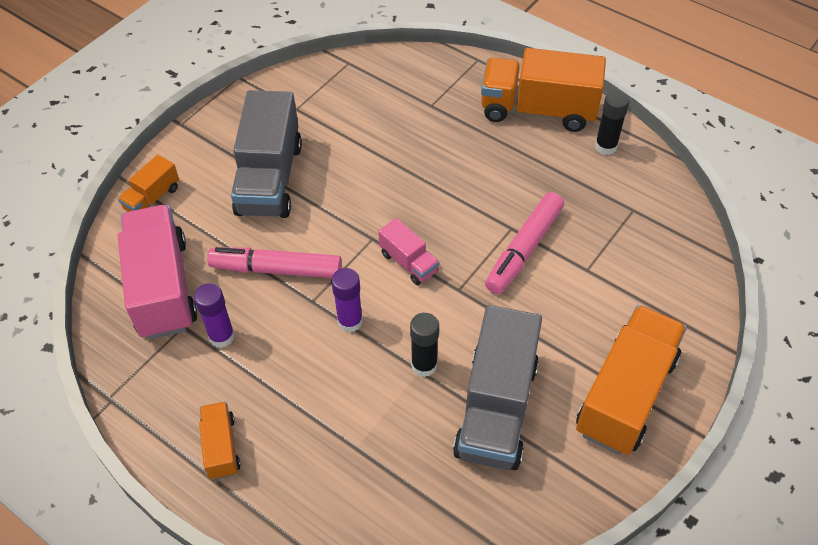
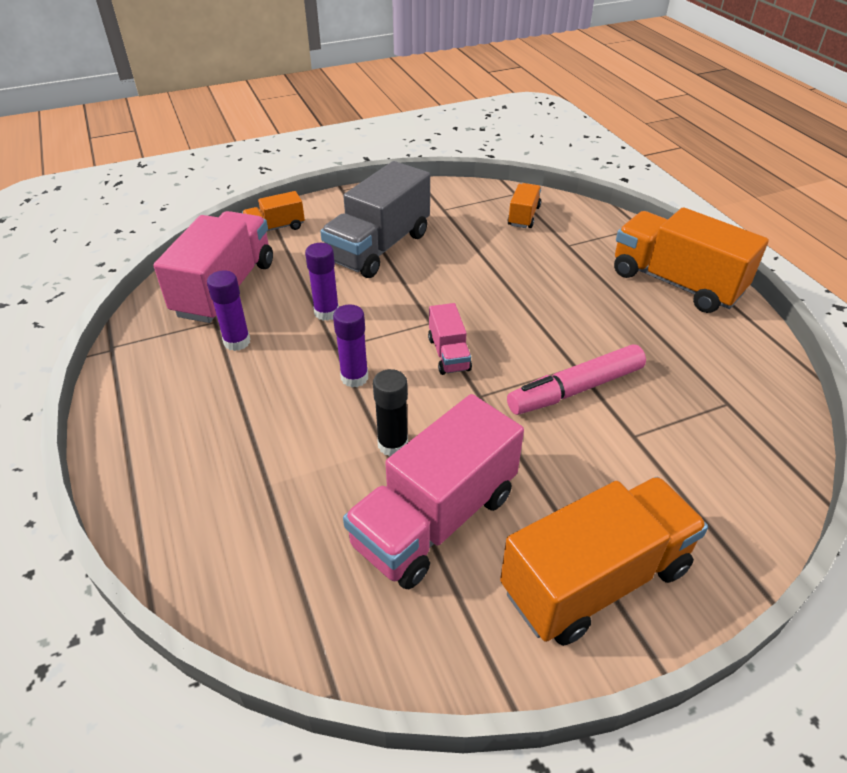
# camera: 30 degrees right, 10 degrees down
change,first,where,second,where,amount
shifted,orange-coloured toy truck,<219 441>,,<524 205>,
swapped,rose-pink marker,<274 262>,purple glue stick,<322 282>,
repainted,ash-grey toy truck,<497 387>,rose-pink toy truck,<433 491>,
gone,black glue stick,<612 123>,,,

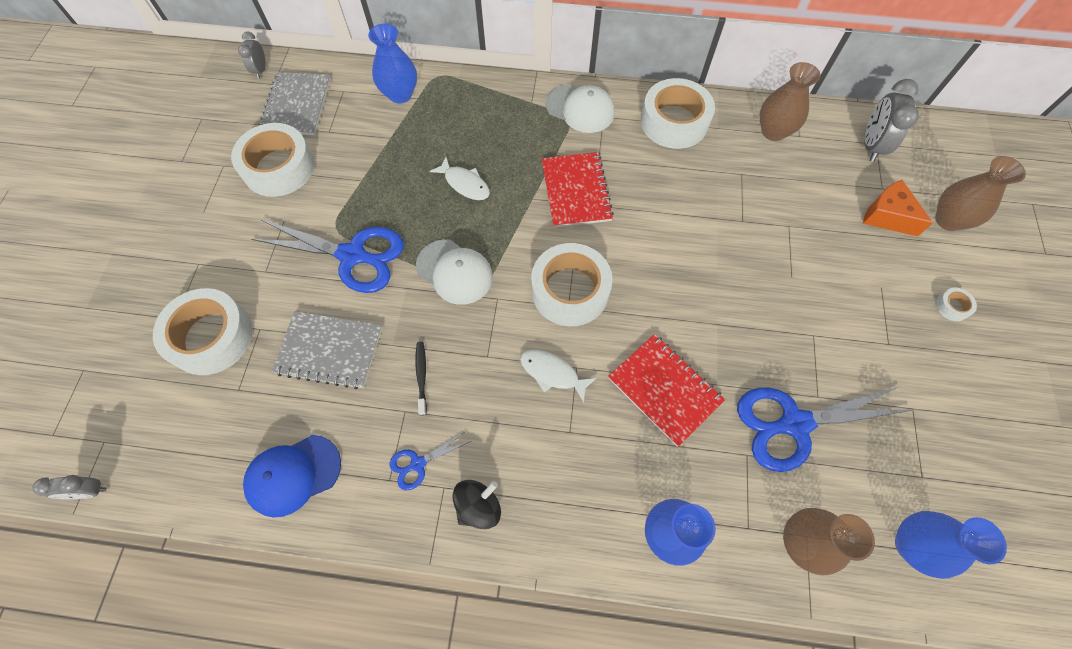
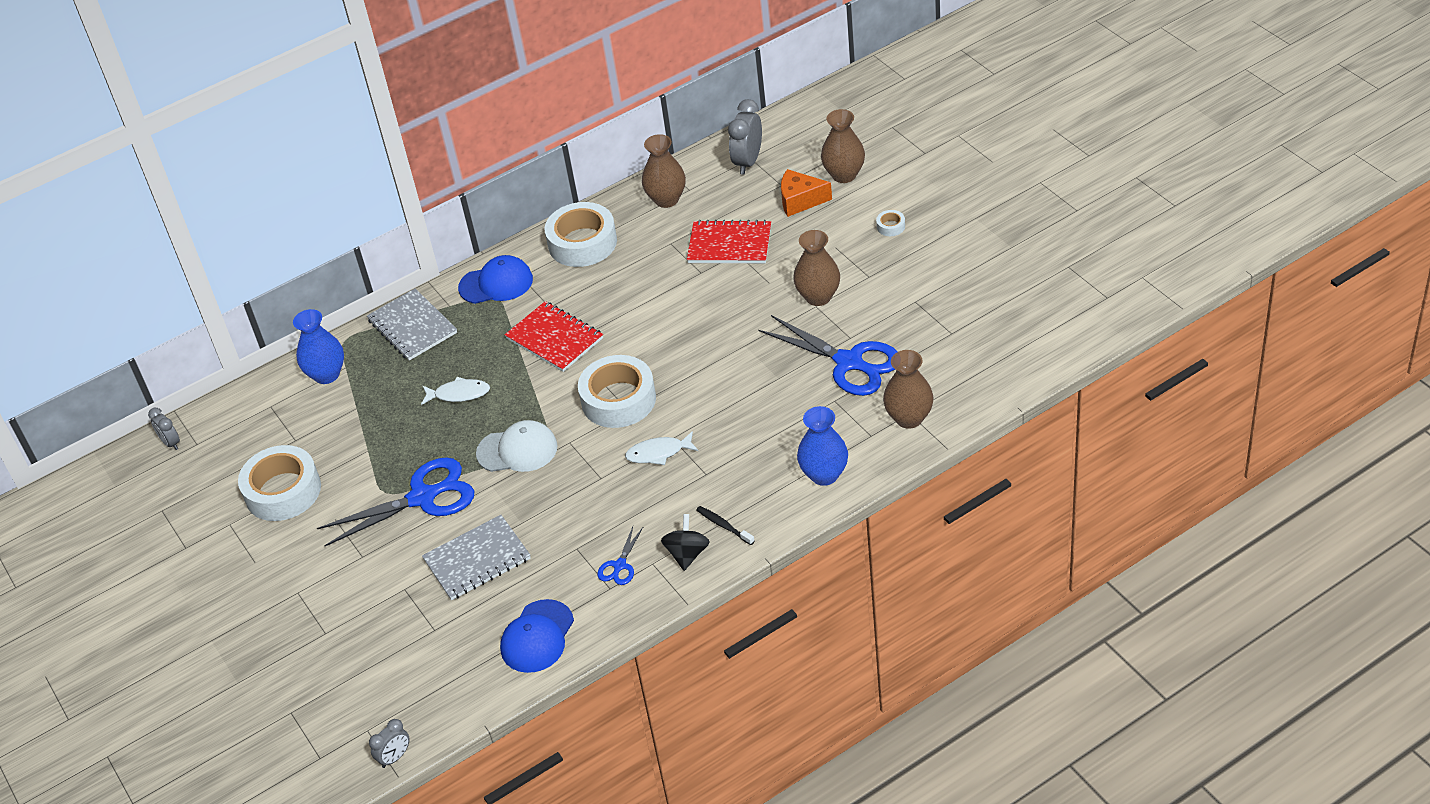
# camera: 35 degrees left, 20 degrees down
change,first,where,second,where,amount
gone,pure white roll of tape,<203 331>,,,
shifted,ash-grey notepad,<294 103>,,<412 324>,
shifted,black dental brush,<421 378>,,<725 525>,
repainted,pure white peaked cap,<580 108>,cobalt peaked cap,<495 279>,
shifted,red notepad,<666 390>,,<729 241>,
rotated,cobalt pair of scissors,<824 429>,,<828 355>,90 degrees counterclockwise
rotated,ash-grey clock,<892 120>,,<745 137>,45 degrees clockwise
gone,cobalt flower vase,<951 545>,,,
new,,,russet flower vase,<816 268>,

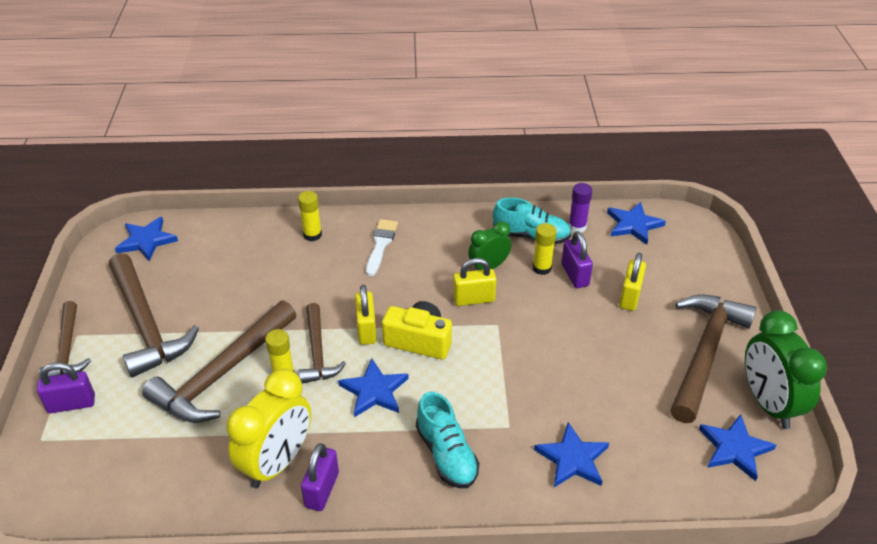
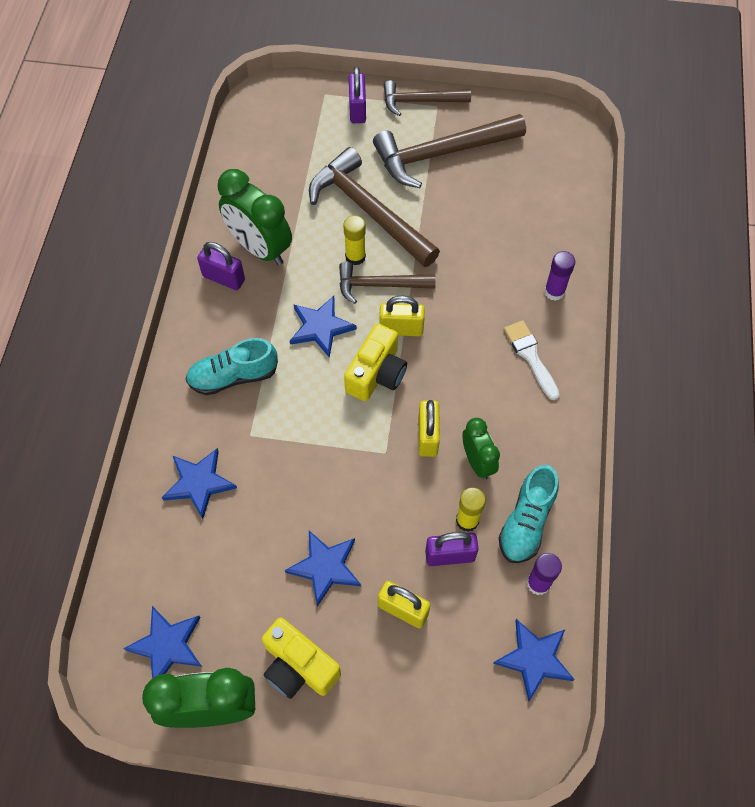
# camera: 100 degrees right, 20 degrees up
change,first,where,second,where,amount
shifted,cobalt star,<146 239>,,<323 568>,
repainted,yellow clock,<269 428>,green clock,<255 217>,
repainted,yellow glue stick,<310 216>,purple glue stick,<559 276>,
rotated,pure white paintbrush,<382 247>,,<531 360>,135 degrees counterclockwise
swapped,russet carpenter's hammer,<713 358>,yellow camera,<301 658>,

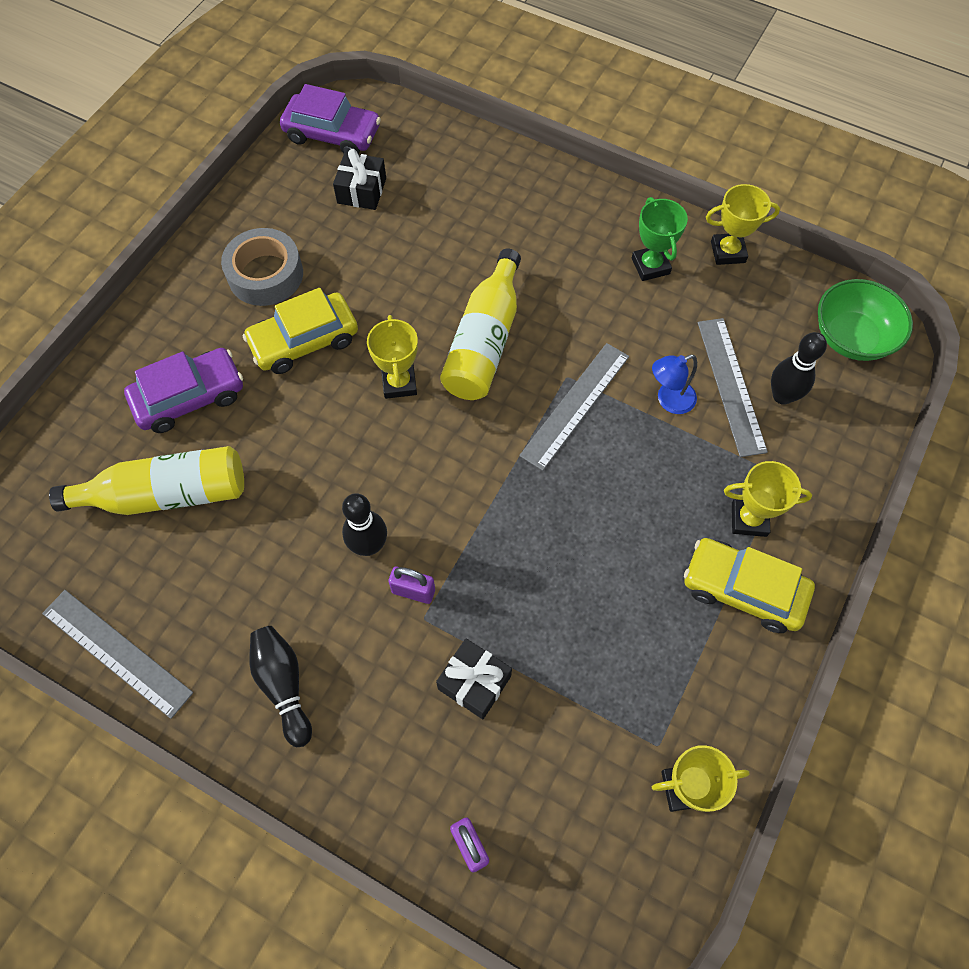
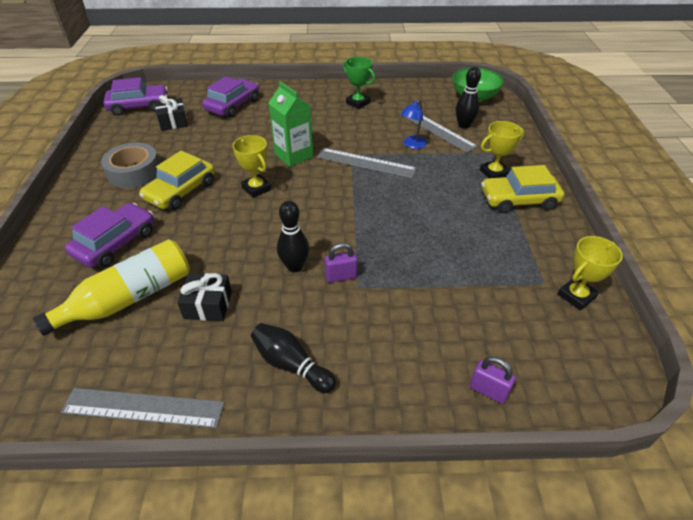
# camera: 30 degrees left, 20 degrees down
change,first,where,second,where,amount
shifted,black gift,<474 678>,,<204 297>,
swapped,yellow flask,<480 324>,green juice carton,<291 124>,
rotated,ash-grey ruler,<574 407>,,<367 163>,75 degrees counterclockwise
gone,yellow award cup,<743 224>,,,
new,,,purple car,<230 97>,

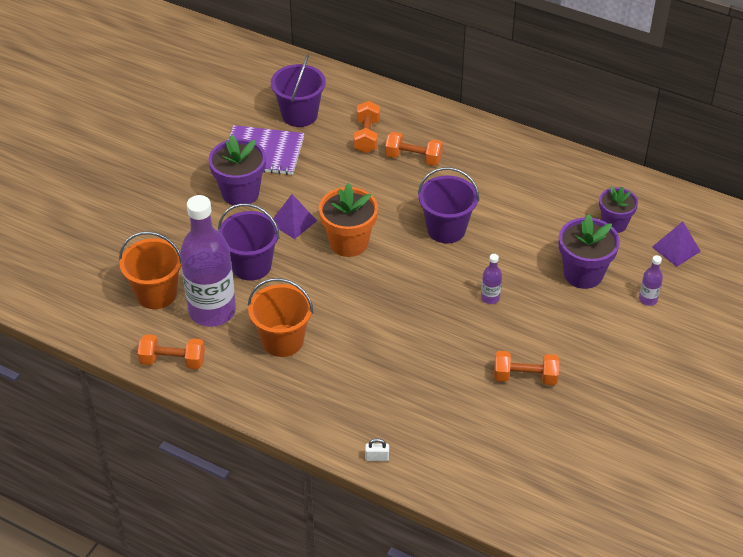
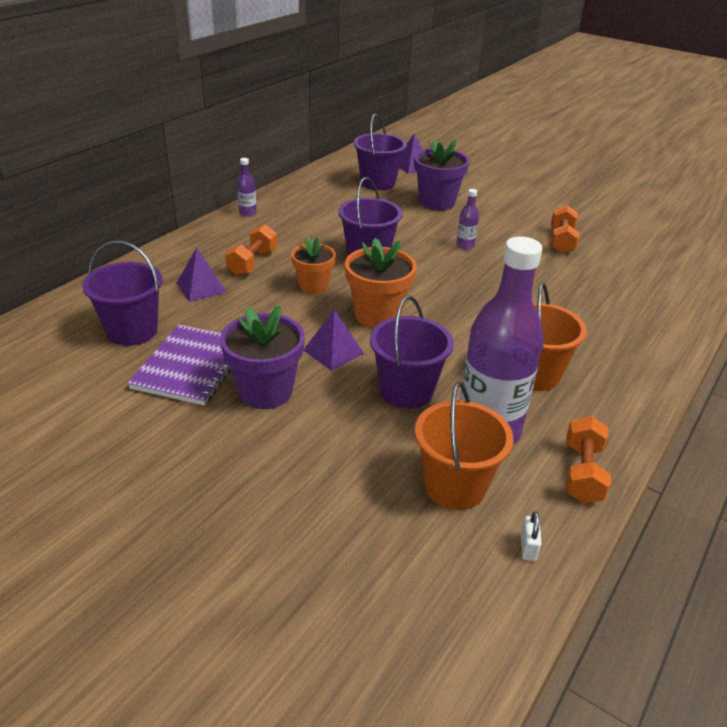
# camera: 85 degrees left, 10 degrees down
change,first,where,second,where,amount
swapped,orange-coloured hand weight,<367 127>,purple pyramid shape,<202 275>,
shifted,pure white padlock,<377 449>,,<531 536>,
swapped,purple plant pot,<618 209>,purple pail,<380 152>,
shifted,purple flask,<651 280>,,<247 187>,
new,,,orange-coloured plant pot,<313 265>,

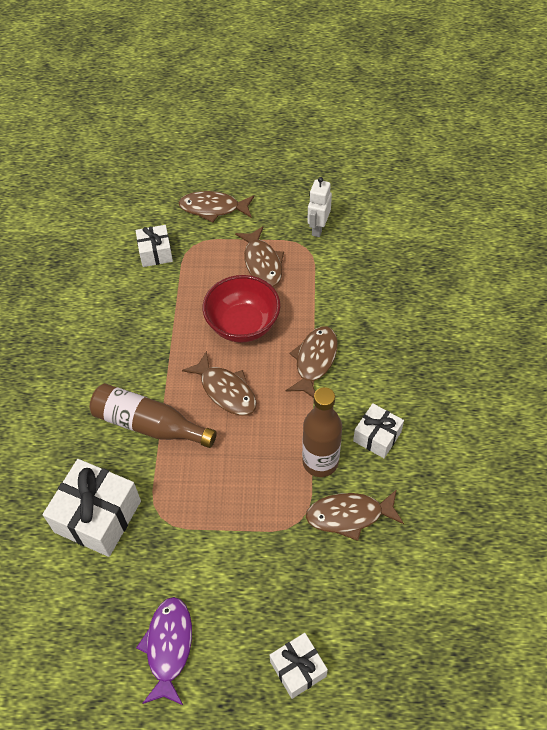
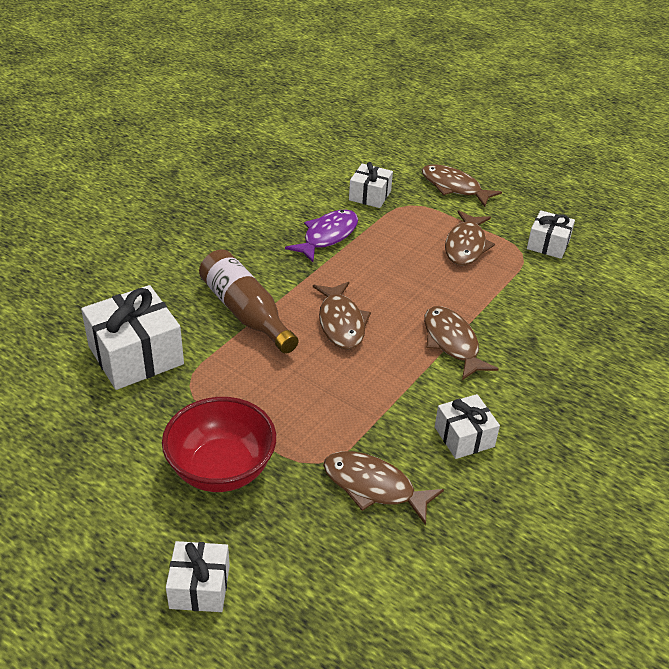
# camera: 30 degrees right, 15 degrees down
change,first,where,second,where,amount
shifted,purple toy fish,<164 651>,,<321 236>,
shifted,red bowl,<241 308>,,<219 444>,
rotated,russet toy fish,<312 362>,,<461 343>,75 degrees counterclockwise
gone,russet flask,<322 432>,,,
swapped,pure white robot,<319 207>,pure white gift,<551 234>,

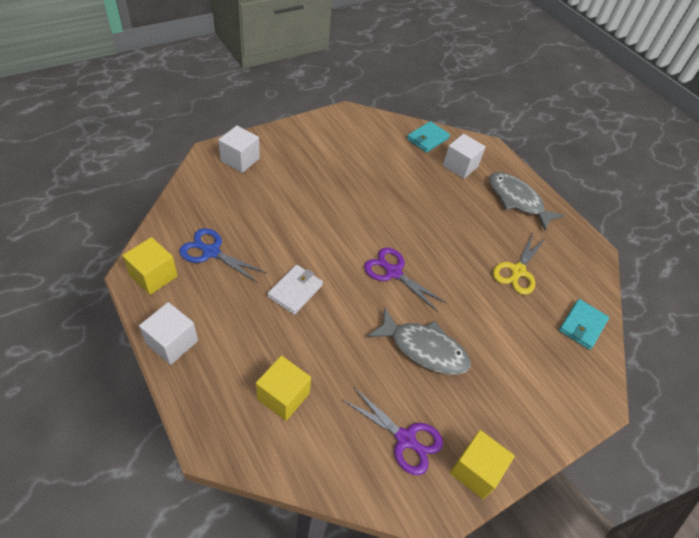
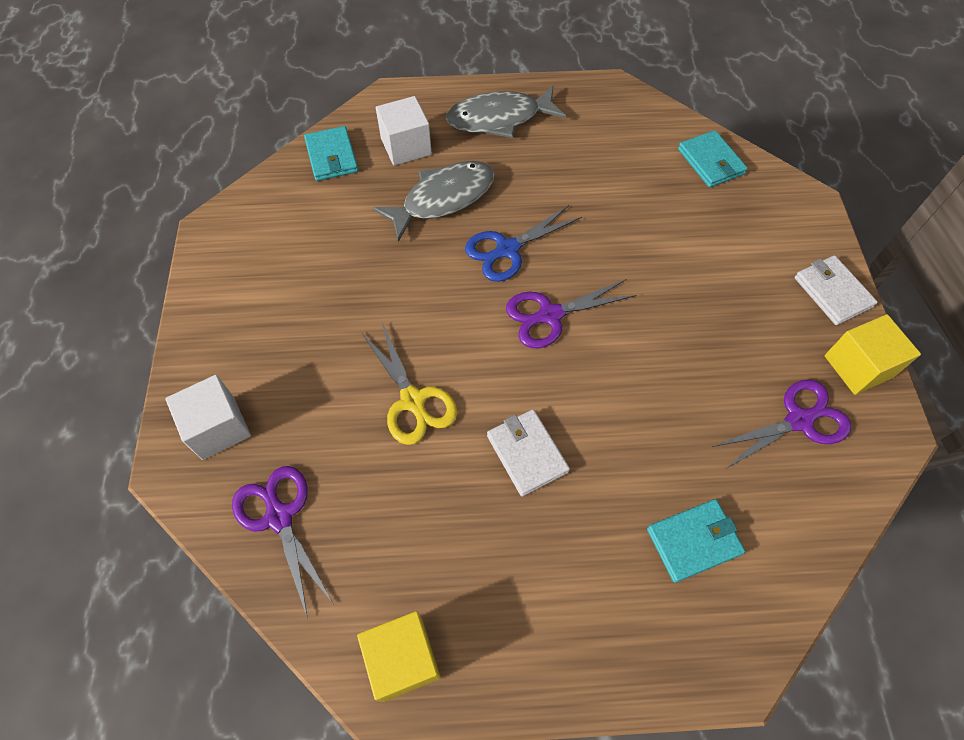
# camera: 55 degrees left, 10 degrees up
change,first,where,second,where,amount
gone,pure white block,<168 333>,,,
shifted,cobalt pair of scissors,<223 255>,,<523 243>,
swapped,yellow block,<283 388>,teal billfold,<696 541>,
shifted,ash-grey toy fish,<419 341>,,<433 201>,
shifted,yellow pair of scissors,<519 264>,,<409 384>,
new,,,purple pair of scissors,<282 542>,
new,,,pure white billfold,<836 290>,

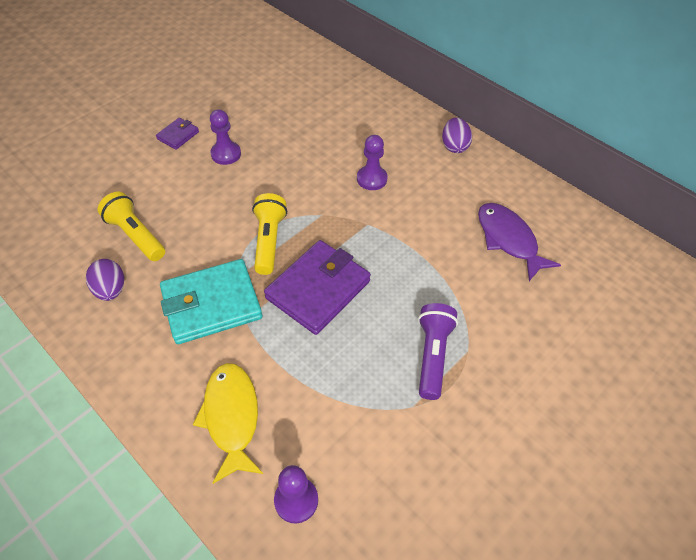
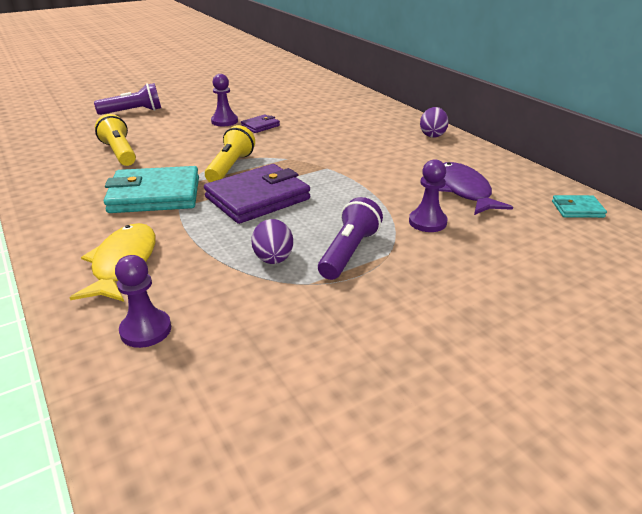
# camera: 15 degrees right, 20 degrees down
change,first,where,second,where,amount
shifted,purple toy egg,<105 280>,,<272 241>,
shifted,purple billfold,<177 134>,,<260 123>,
shifted,purple chess pawn,<372 162>,,<428 195>,
new,,,purple torch,<127 99>,
new,,,teal billfold,<579 206>,

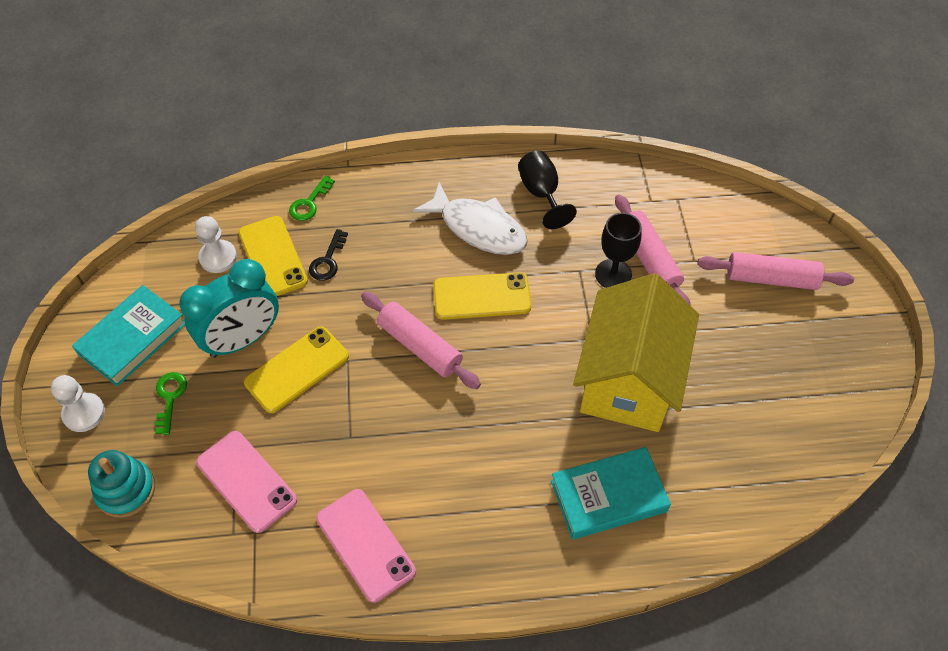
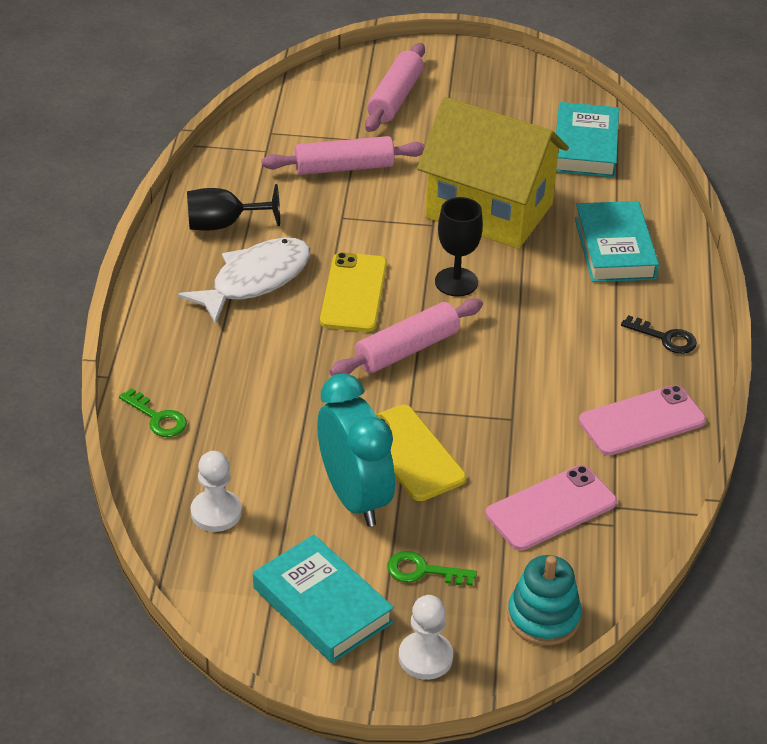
# camera: 80 degrees left, 15 degrees down
change,first,where,second,where,amount
gone,yellow phone,<273 256>,,,
shifted,black door key,<328 255>,,<659 334>,
shifted,black wine glass,<618 250>,,<459 247>,
new,,,teal hardback,<587 139>,

